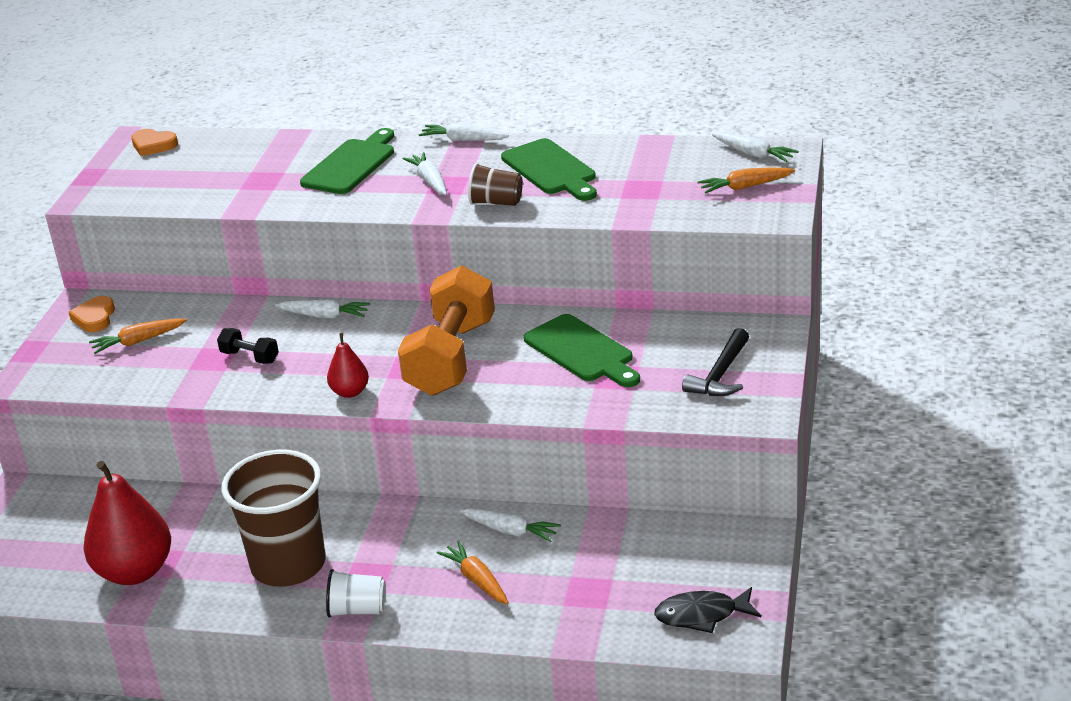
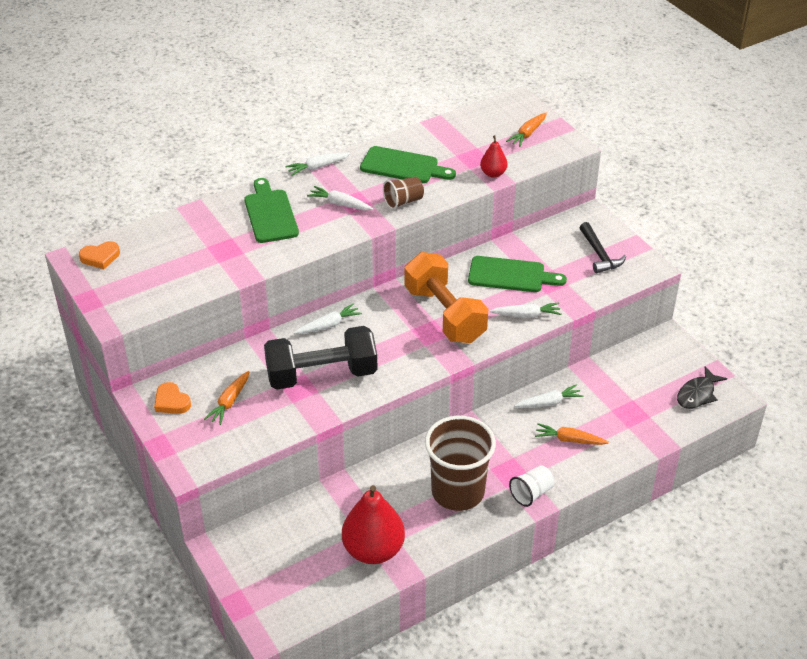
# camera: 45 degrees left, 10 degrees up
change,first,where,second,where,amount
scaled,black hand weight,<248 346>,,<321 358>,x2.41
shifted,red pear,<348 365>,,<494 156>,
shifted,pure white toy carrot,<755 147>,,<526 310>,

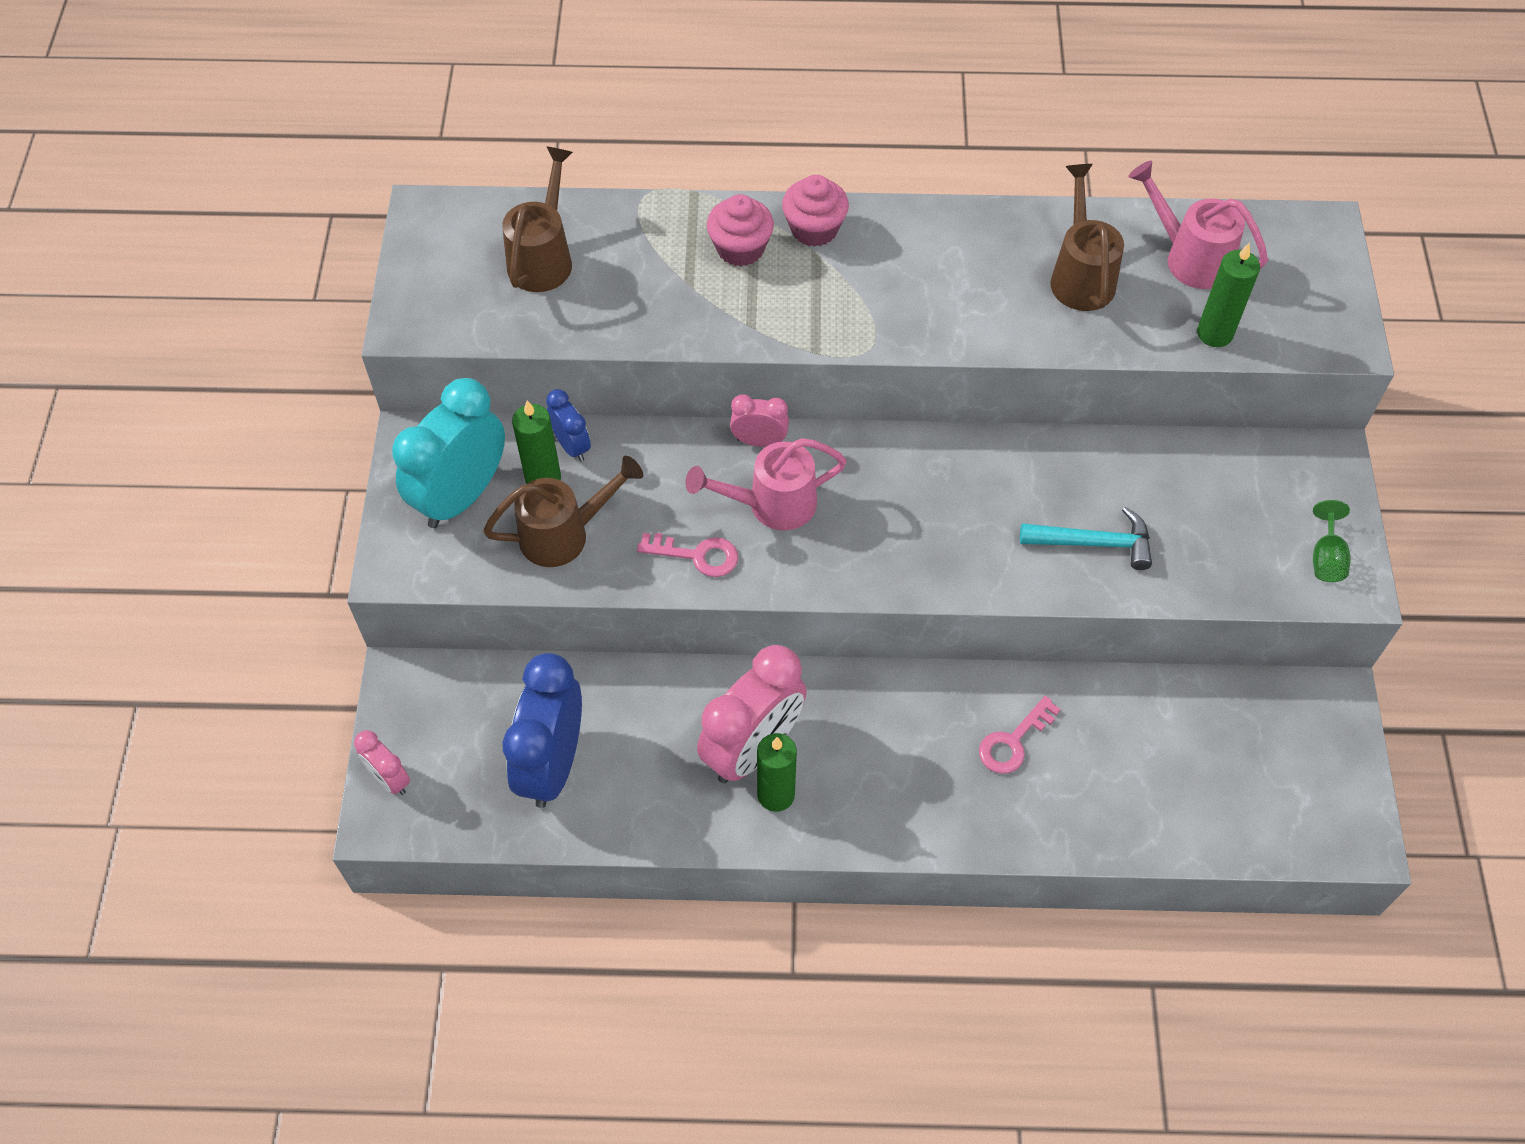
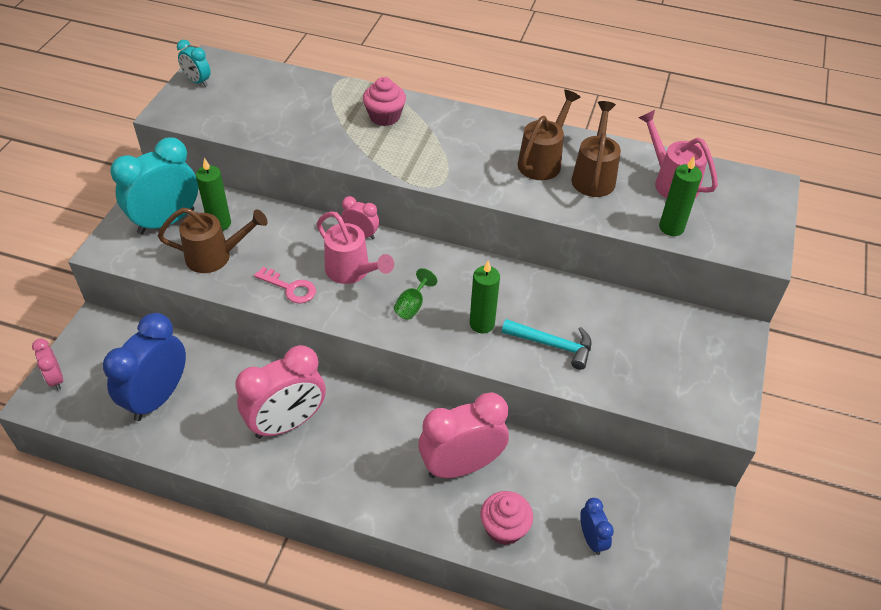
# camera: 15 degrees right, 10 degrees down
change,first,where,second,where,amount
shifted,russet watering pot,<537 219>,,<549 135>,
shifted,cobalt clock,<568 425>,,<597 526>,
rotated,rose-pink watering pot,<766 484>,,<355 247>,135 degrees counterclockwise
shifted,green candle,<777 772>,,<485 297>,
shifted,rose-pink cupcake,<815 211>,,<507 518>,
swapped,rose-pink door key,<1020 735>,rose-pink clock,<463 435>,
shifted,green wine glass,<1332 541>,,<415 294>,
new,,,teal clock,<194 63>,

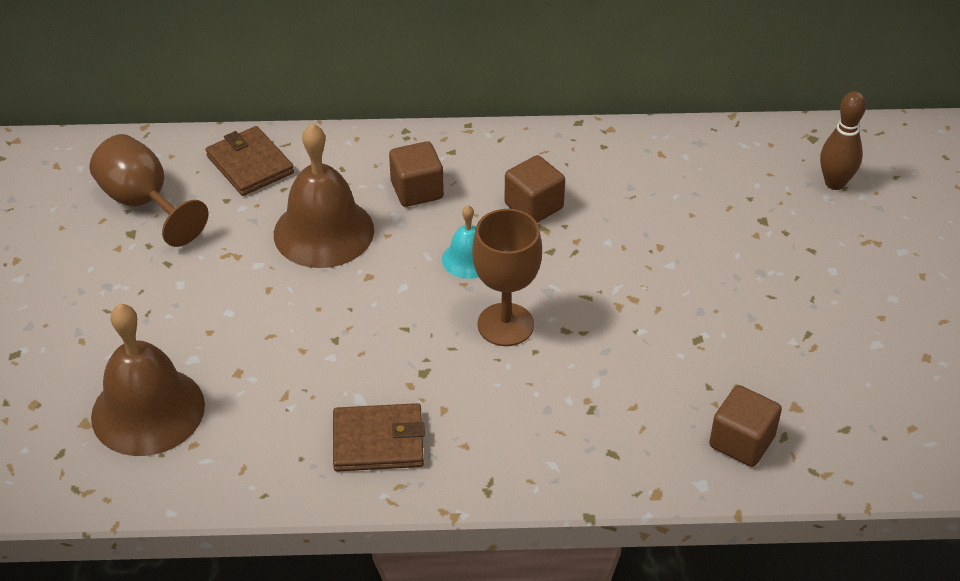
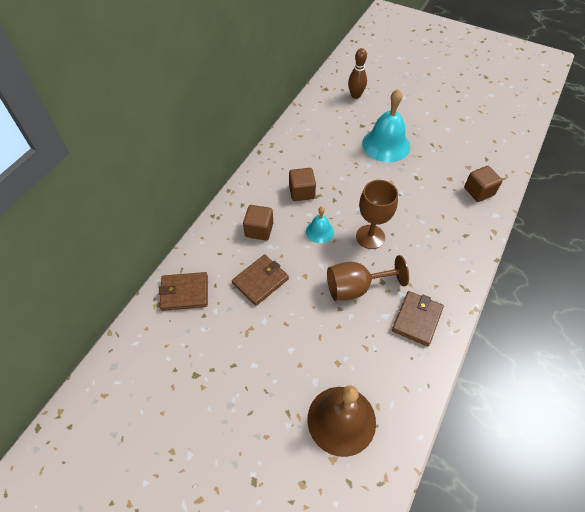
# camera: 60 degrees left, 10 degrees up
change,first,where,second,where,amount
shifted,russet wine glass,<149 190>,,<368 278>,
swapped,russet hand bell,<324 195>,russet billfold,<260 280>,
new,,,teal hand bell,<386 125>,

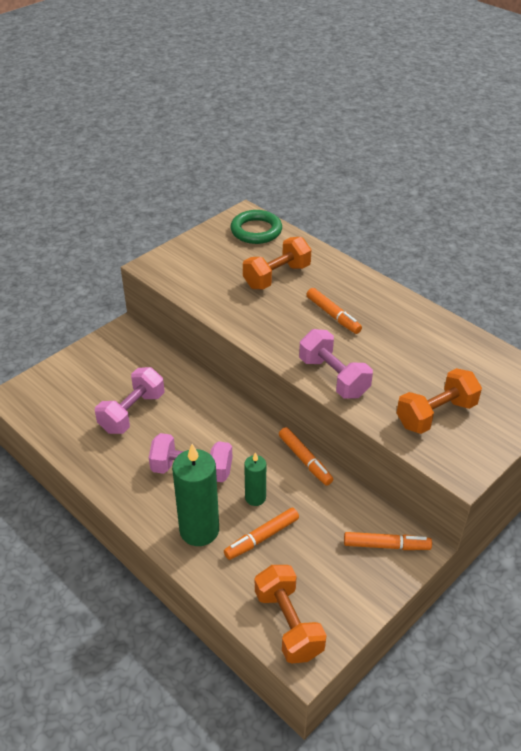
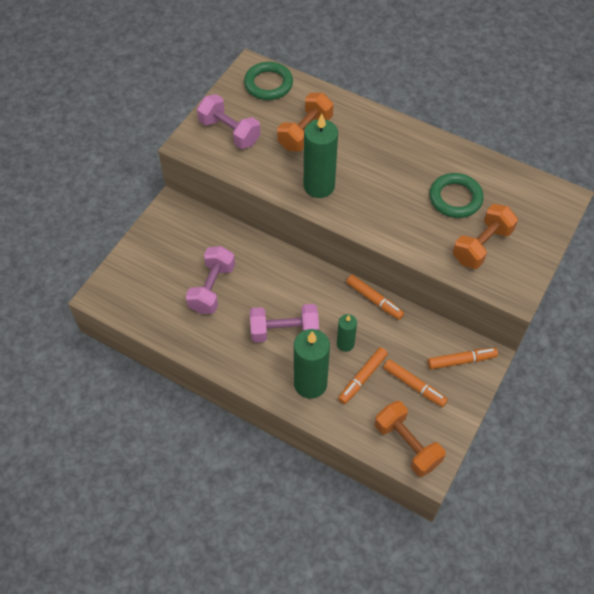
# camera: 15 degrees left, 15 degrees up
change,first,where,second,where,amount
shifted,rose-pink hand weight,<336 364>,,<229 121>,
shifted,orange-coloured marker,<334 311>,,<415 383>,
new,,,green candle,<321 156>,
new,,,green torus,<456 195>,

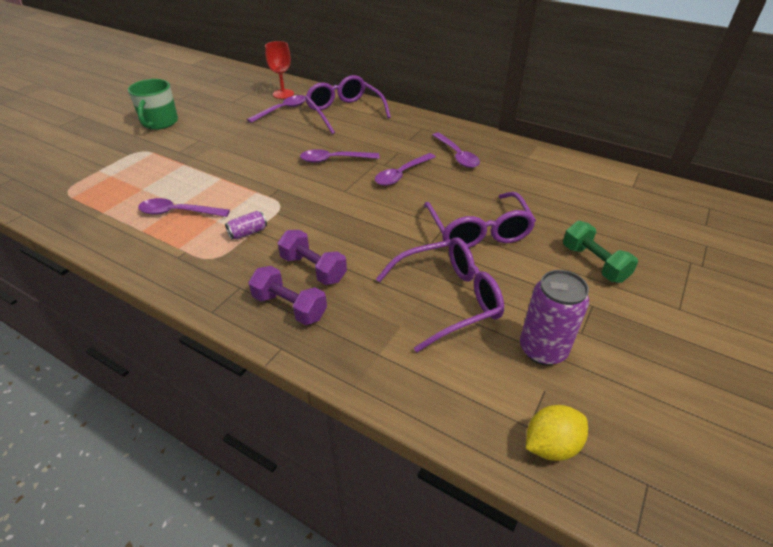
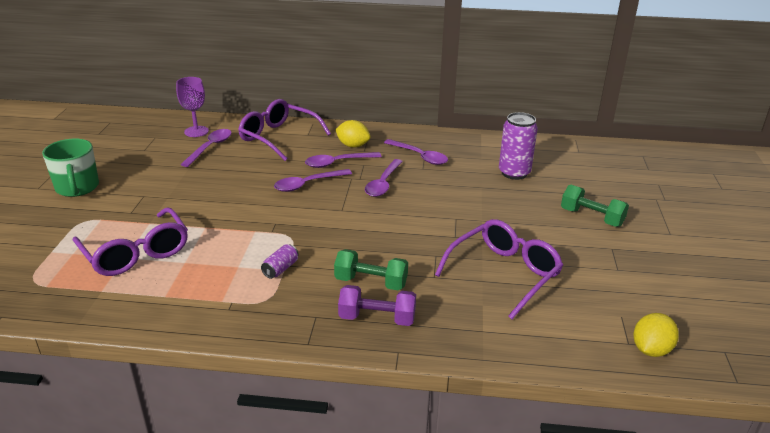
# camera: 25 degrees left, 10 degrees down
change,first,where,second,where,amount
shifted,purple spoon,<184 207>,,<343 160>,
repainted,red wine glass,<279 70>,purple wine glass,<192 107>,
repainted,purple hand weight,<312 257>,green hand weight,<371 269>,
shifted,purple spectacles,<480 220>,,<130 241>,
shifted,purple can,<554 317>,,<518 146>,
new,,,yellow toy lemon,<352 133>,

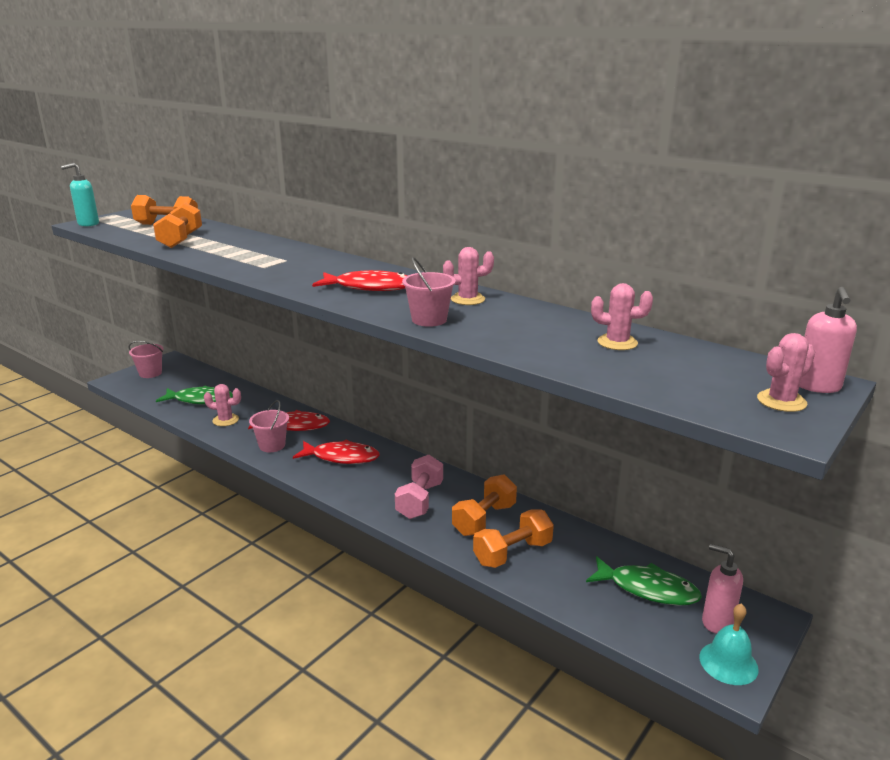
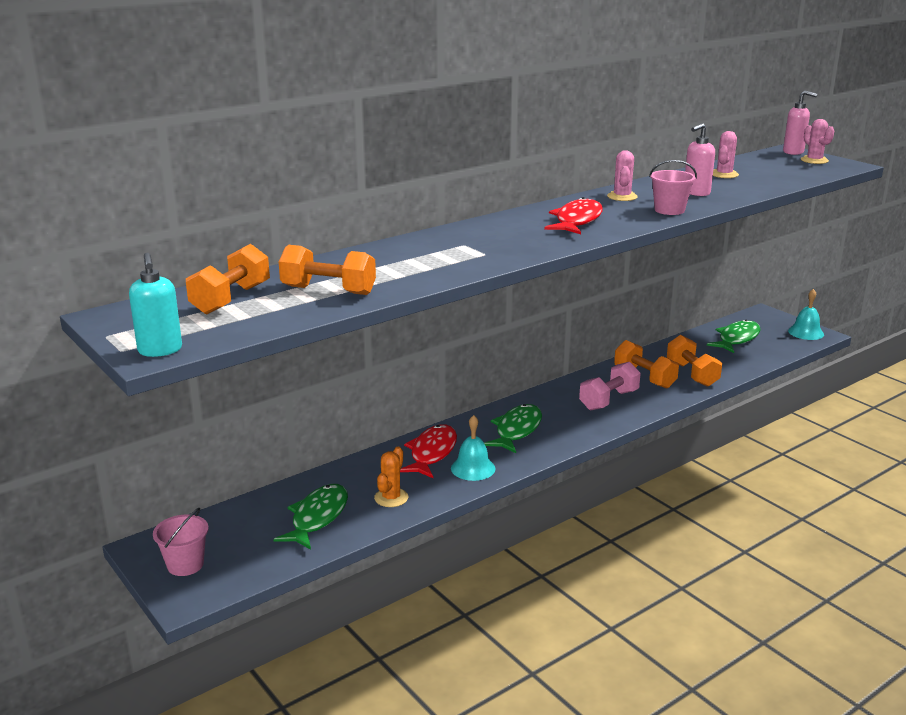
# camera: 75 degrees left, 0 degrees up
change,first,where,second,where,amount
repainted,rose-pink cactus,<222 405>,orange-coloured cactus,<391 477>,
swapped,rose-pink pail,<269 426>,teal hand bell,<473 448>,
repainted,red toy fish,<336 452>,green toy fish,<513 428>,
rotated,rose-pink hand weight,<419 487>,,<610 386>,75 degrees counterclockwise
shifted,rose-pink pump bottle,<722 589>,,<700 159>,

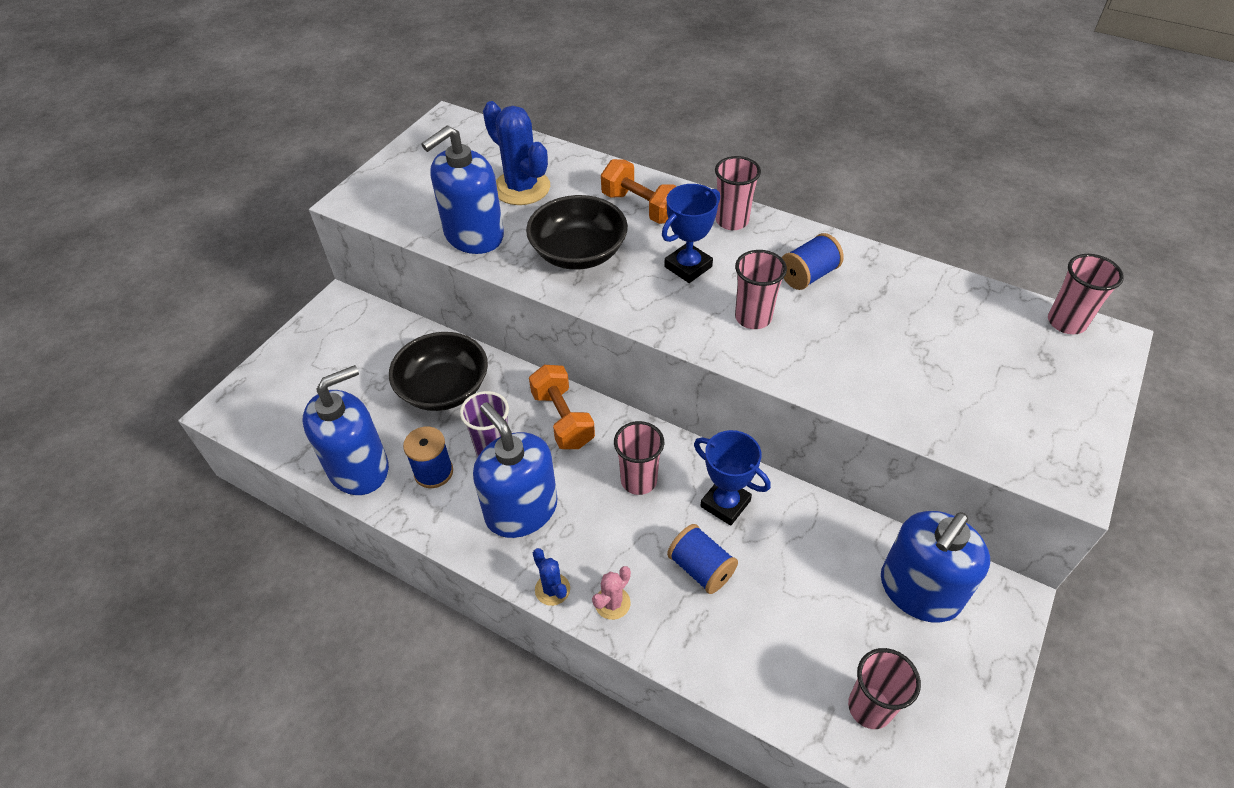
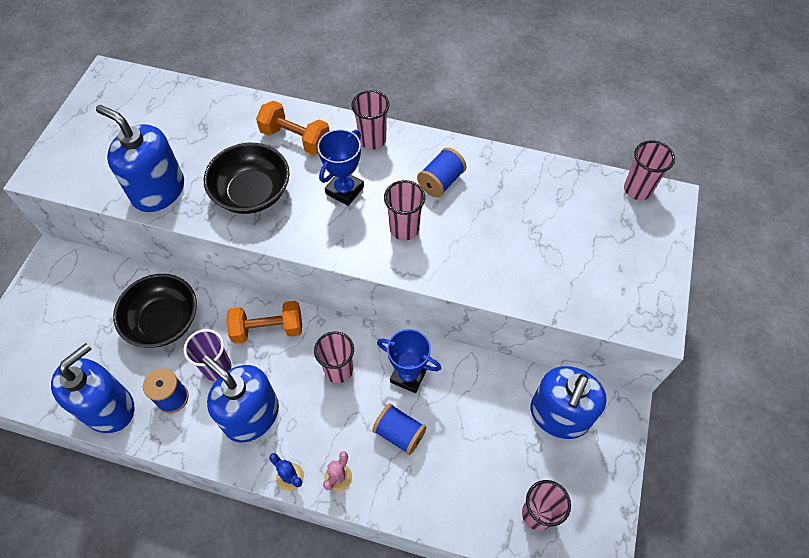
# camera: 15 degrees left, 10 degrees up
change,first,where,second,where,amount
rotated,cobalt pump bottle,<462 190>,,<140 158>,90 degrees clockwise
gone,cobalt cactus,<516 153>,,,
rotated,orange-coloured hand weight,<562 407>,,<264 322>,60 degrees counterclockwise

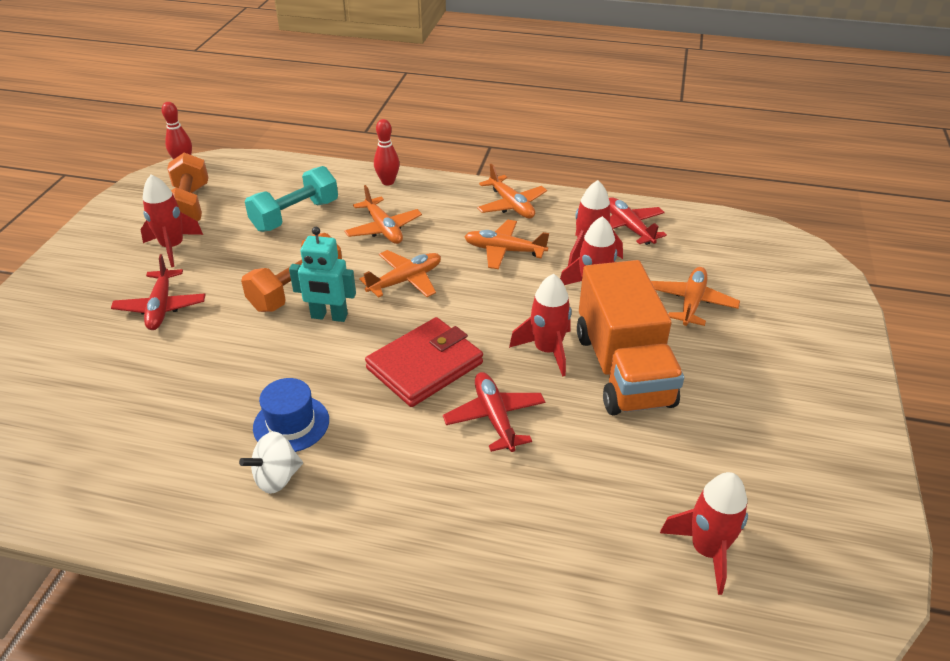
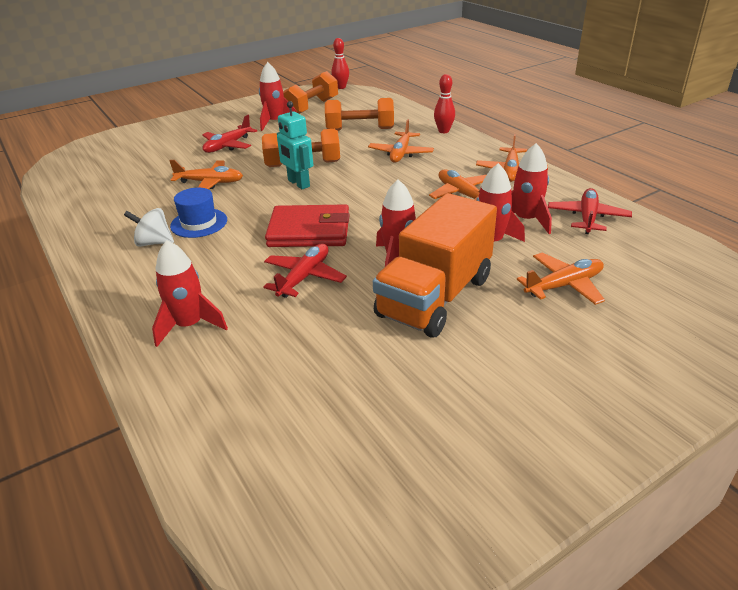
# camera: 45 degrees right, 5 degrees down
change,first,where,second,where,amount
repainted,teal hand weight,<291 199>,orange-coloured hand weight,<359 114>,
shifted,orange-coloured plane,<400 274>,,<206 174>,
shifted,red rocket,<704 533>,,<190 293>,

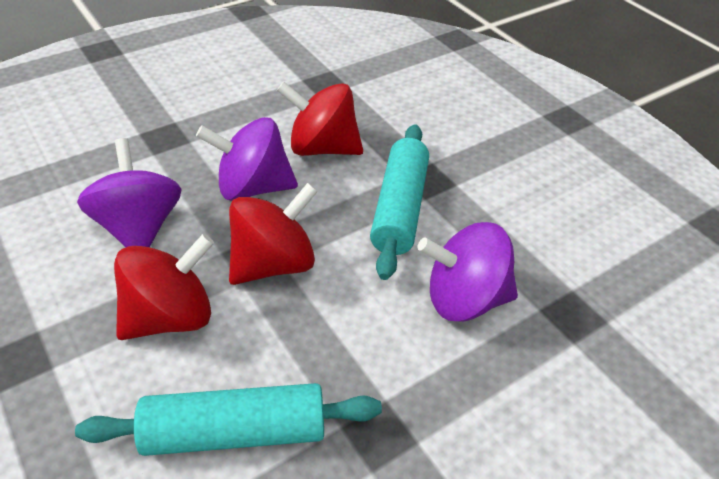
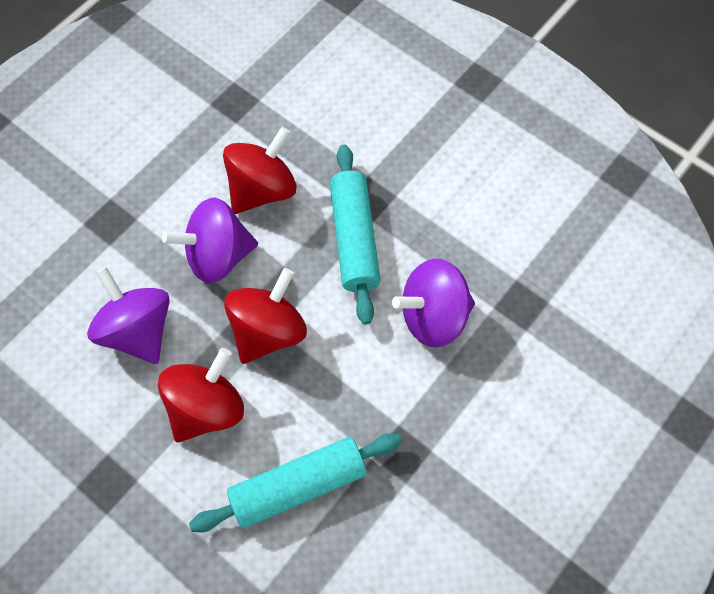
# camera: 15 degrees left, 20 degrees up
change,first,where,second,where,amount
rotated,red spinning top,<320 119>,,<260 170>,135 degrees clockwise

